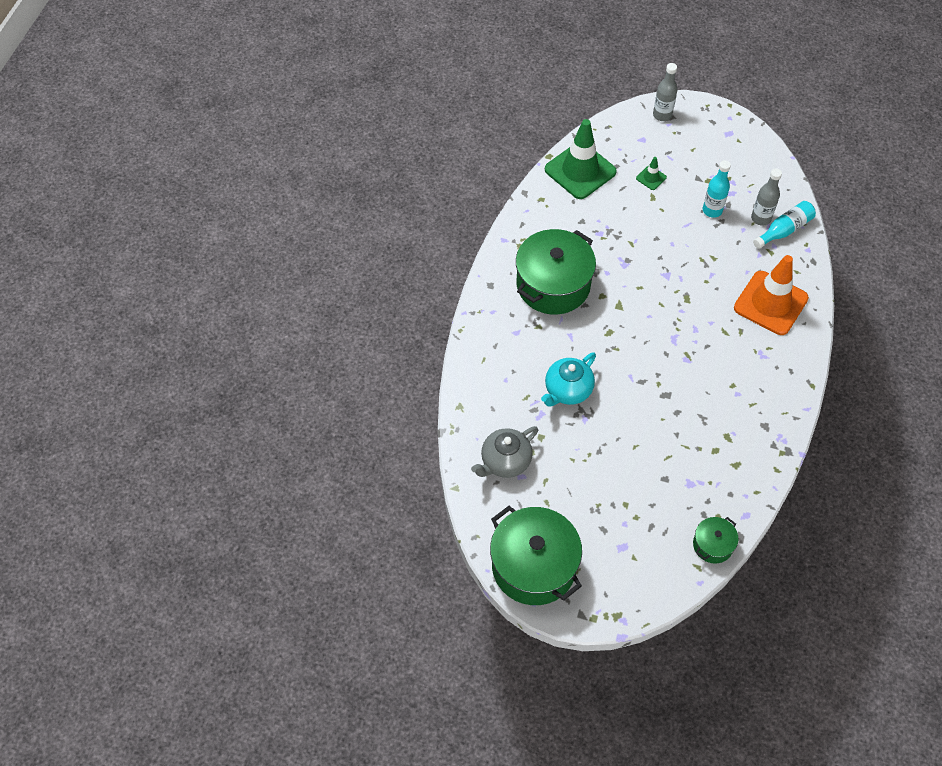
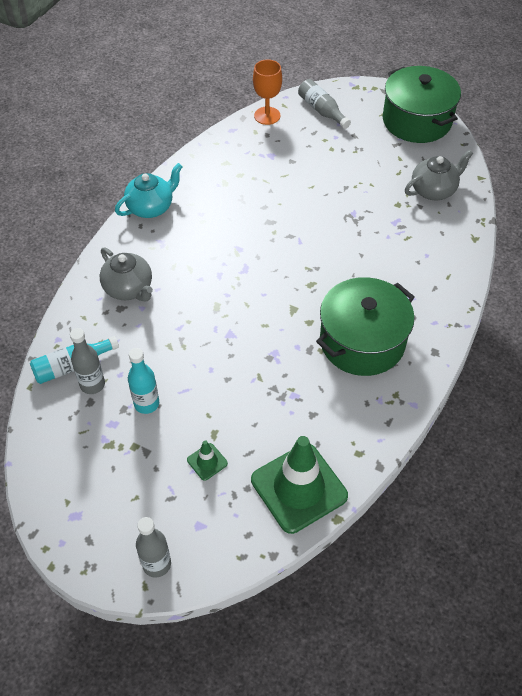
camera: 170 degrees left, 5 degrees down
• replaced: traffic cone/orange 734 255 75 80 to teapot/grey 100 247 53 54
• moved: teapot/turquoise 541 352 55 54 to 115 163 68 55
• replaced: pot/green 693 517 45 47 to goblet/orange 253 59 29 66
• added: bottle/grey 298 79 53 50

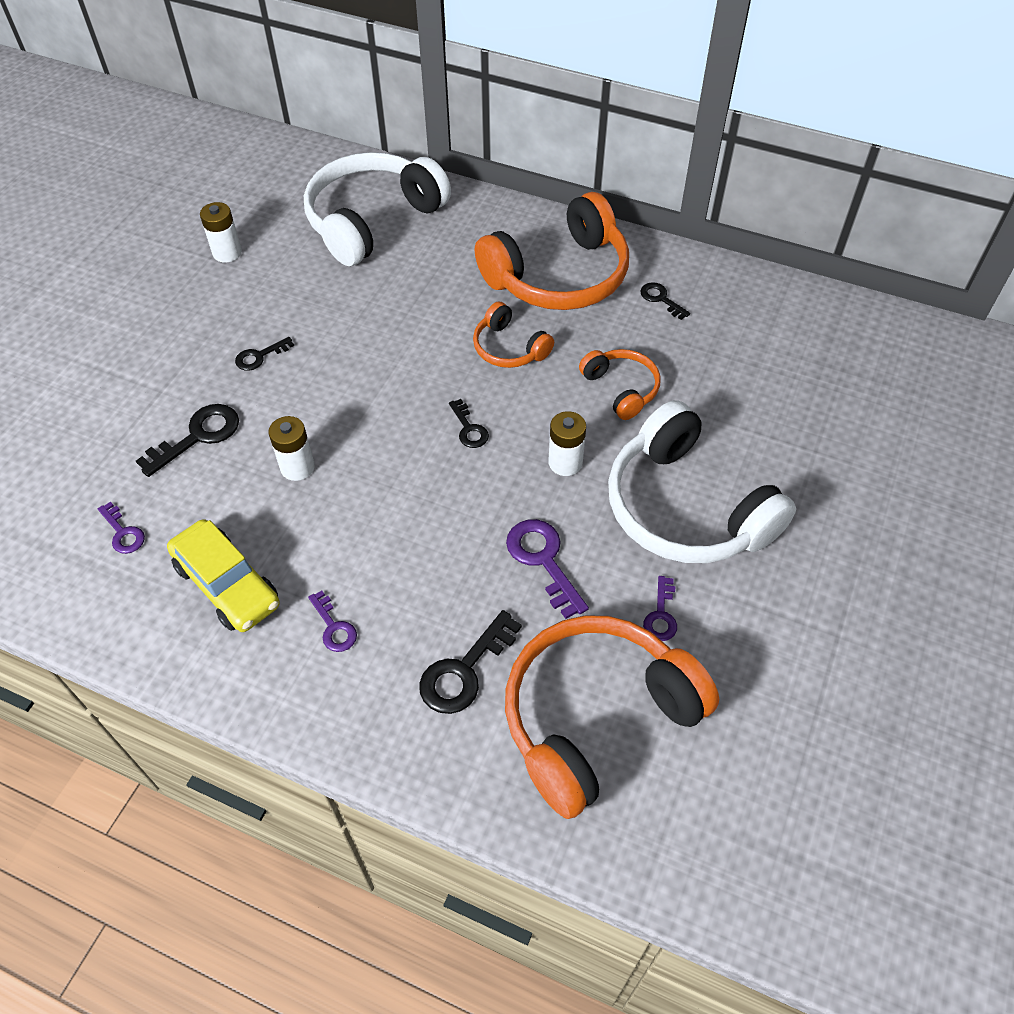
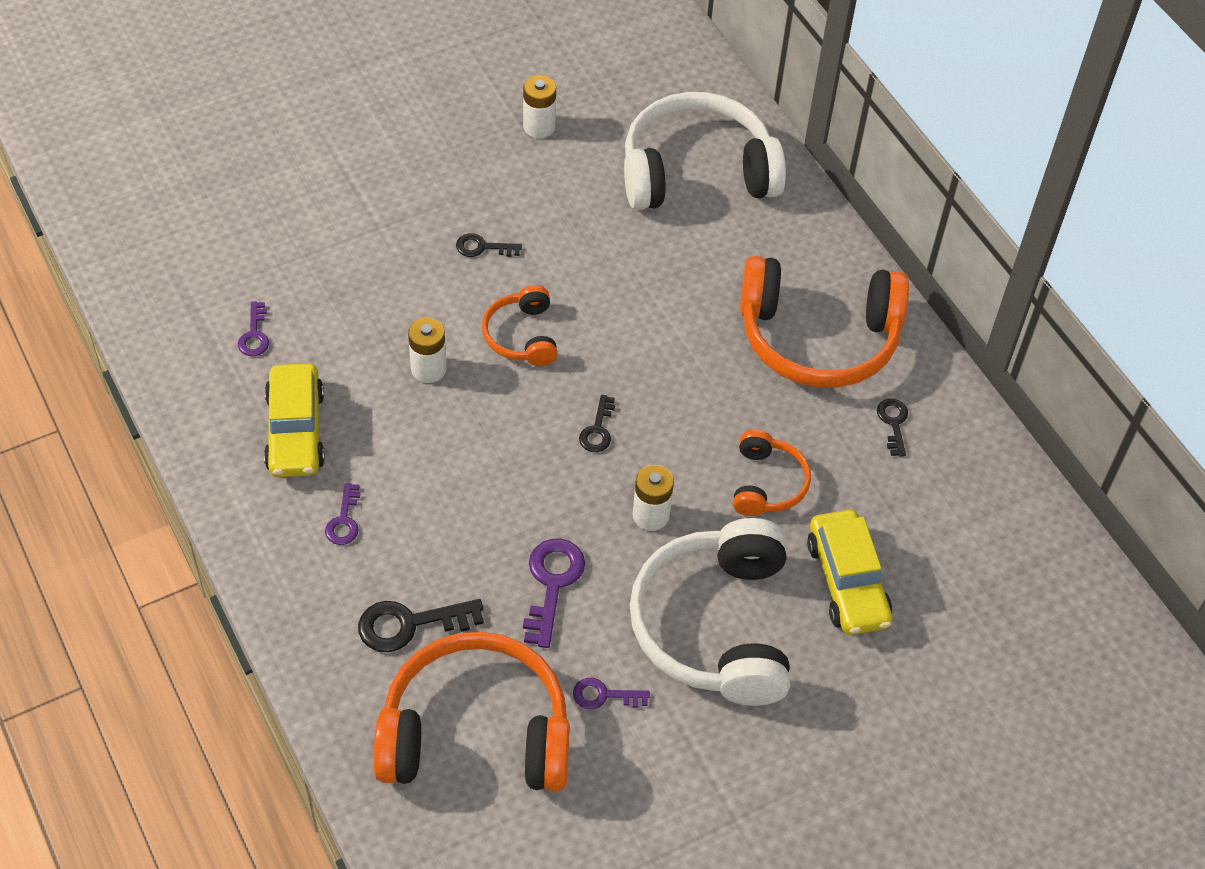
camera: 35 degrees right, 0 degrees up
• moved: headphones/orange 473 301 81 67 to 482 285 76 81
• removed: key/black 136 404 103 73
• turned: key/purple 643 576 34 65 = 573 678 77 31 45 degrees clockwise
• added: car/yellow 807 510 85 125

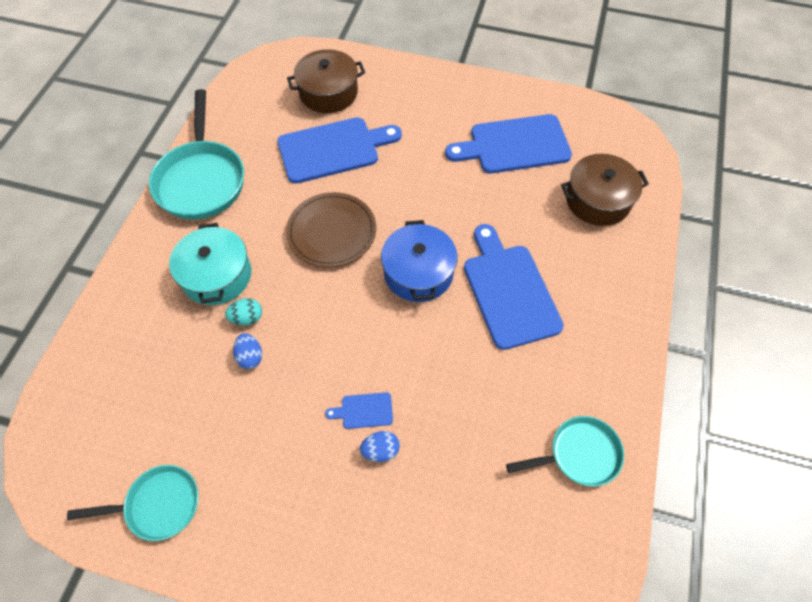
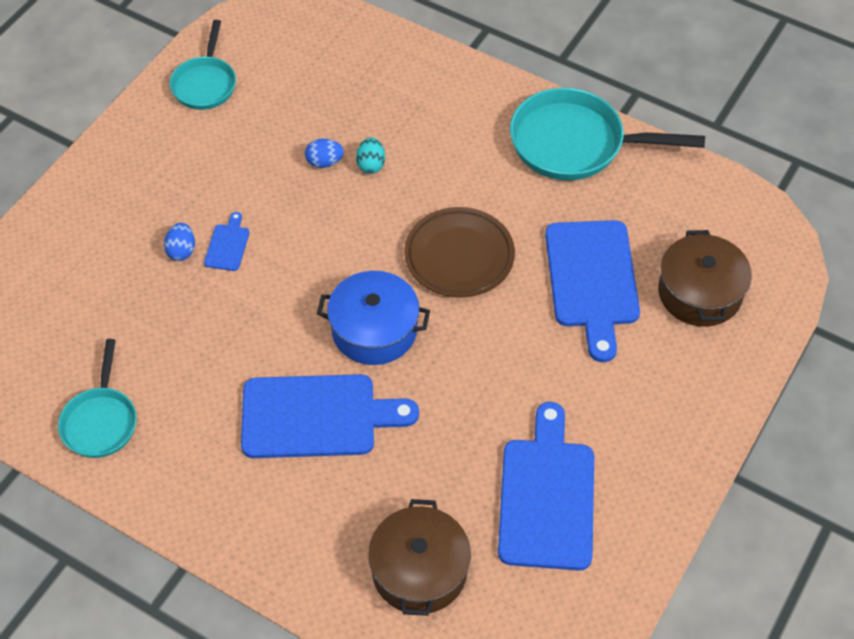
camera: 105 degrees right, 5 degrees down
• removed: pot/turquoise 169 223 82 82

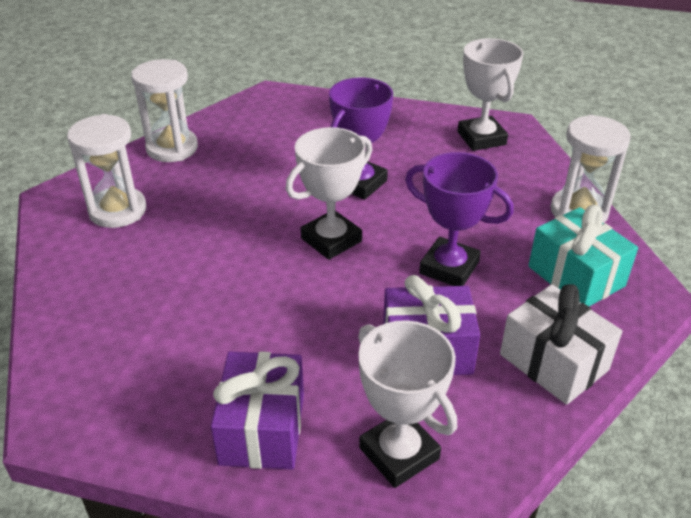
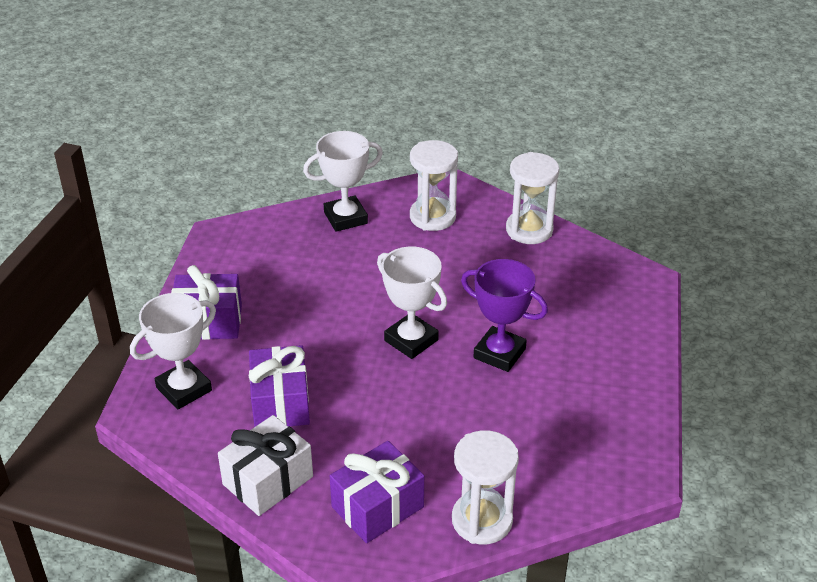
camera: 85 degrees right, 0 degrees up
• moved: trophy/white 458 38 66 113 to 303 131 80 101
• removed: trophy/purple 405 152 109 134
• recoloured: gift/turquoise 528 205 110 101 to gift/purple 330 441 94 102

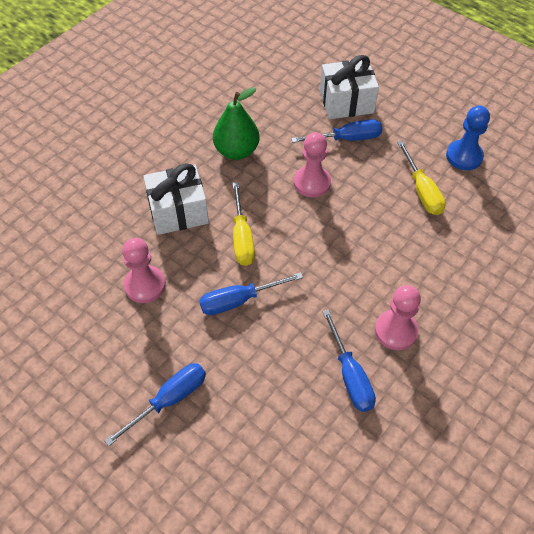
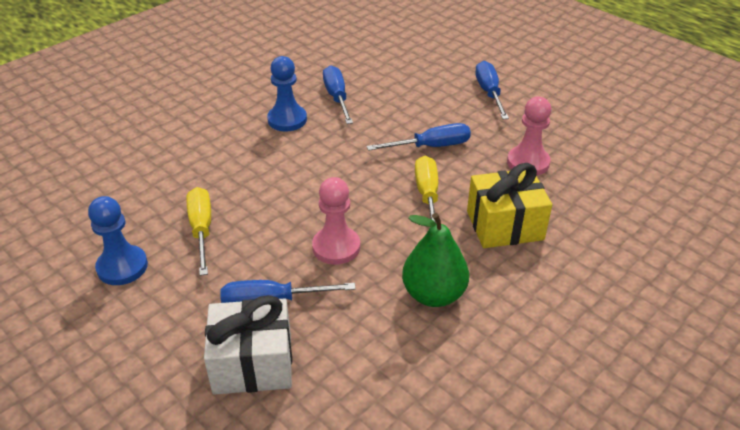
camera: 175 degrees left, 15 degrees down
• recoloured: gift/white 143 163 66 72 to gift/yellow 467 163 85 85
• recoloured: pawn/pink 375 285 46 65 to pawn/blue 267 56 40 75
• turned: screwdriver/blue 104 363 102 83 = 475 61 34 58 120 degrees clockwise

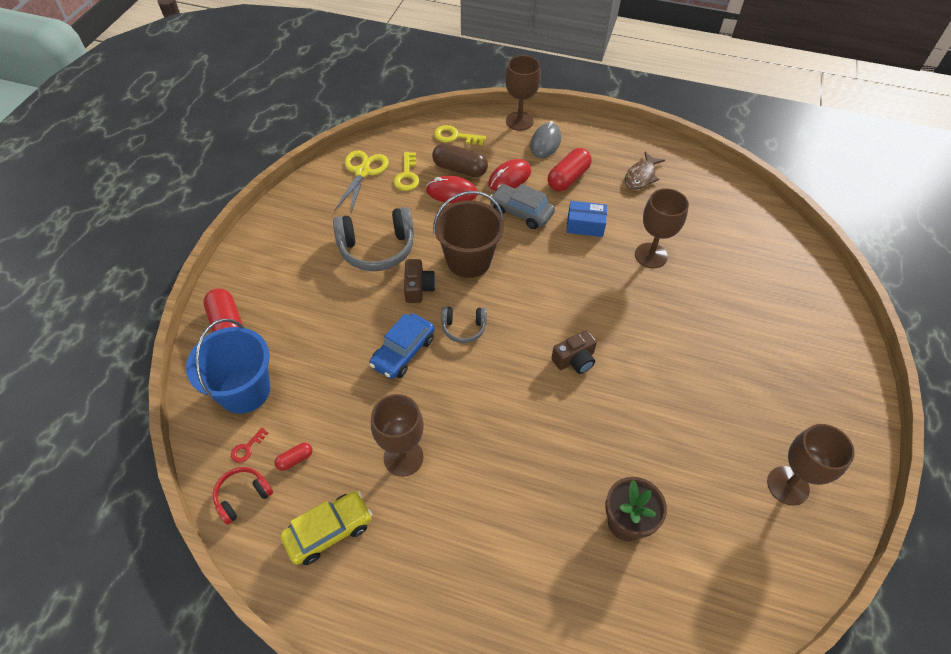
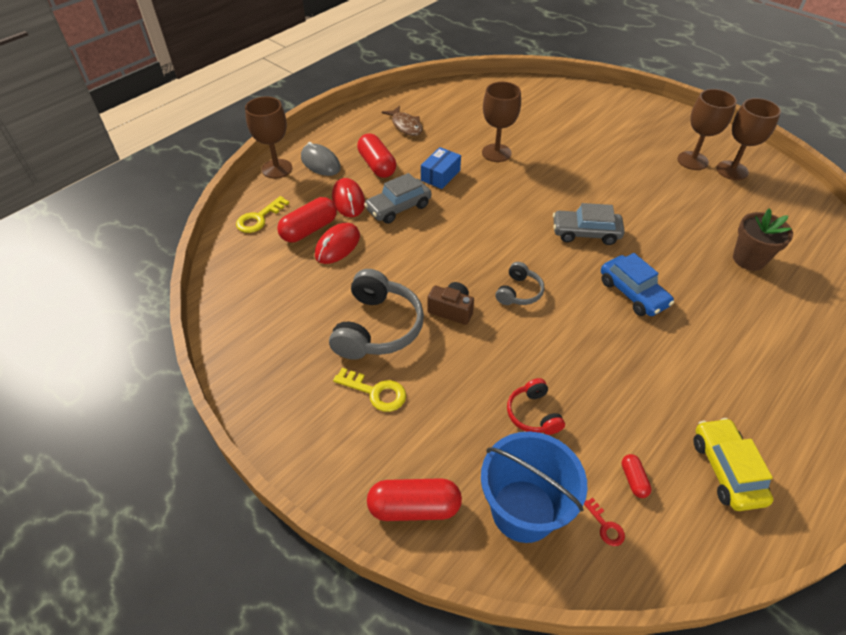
camera: 65 degrees left, 5 degrees down
• recoloured: capsule/brown 432 143 56 34 to capsule/red 277 197 60 46
• removed: scissors/yellow 334 150 55 63
• moved: key/yellow 394 152 26 39 to 333 368 73 44
• removed: bucket/brown 433 191 71 87
• moved: car/blue 369 313 66 66 to 601 253 73 63
• replaced: camera/brown 551 330 46 44 to car/grey 553 203 72 42
• moved: goblet/brown 371 394 53 82 to 677 89 60 81
• moved: headphones/red 213 467 60 58 to 507 378 58 57

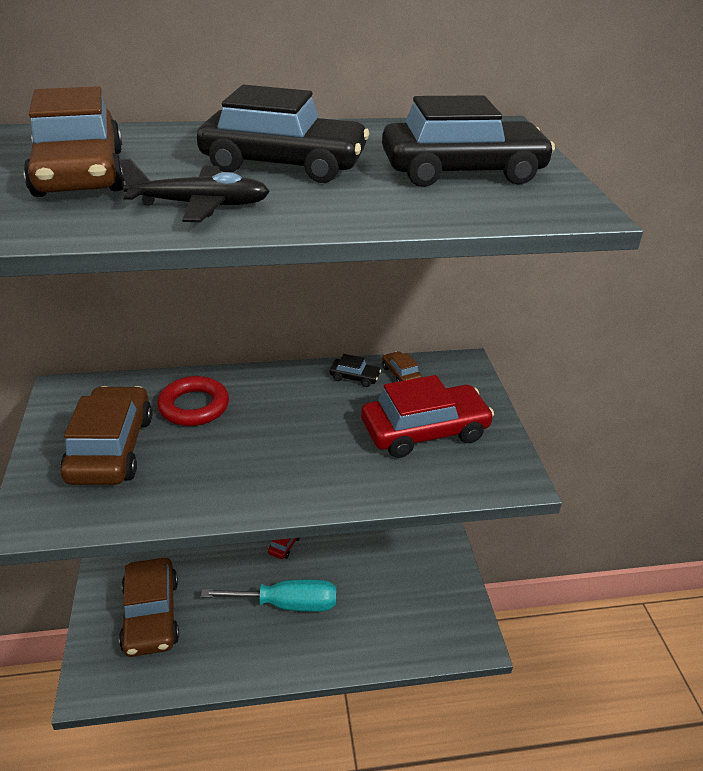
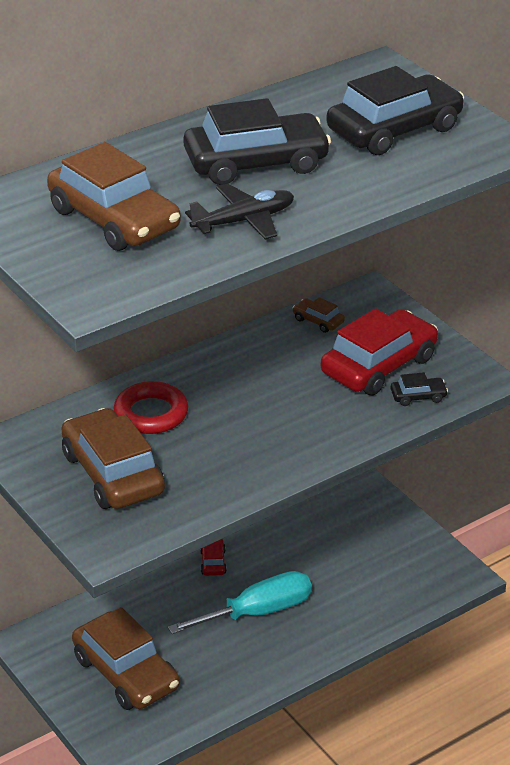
camera: 25 degrees left, 0 degrees up
• moved: car/black 330 354 51 33 to 390 372 58 34

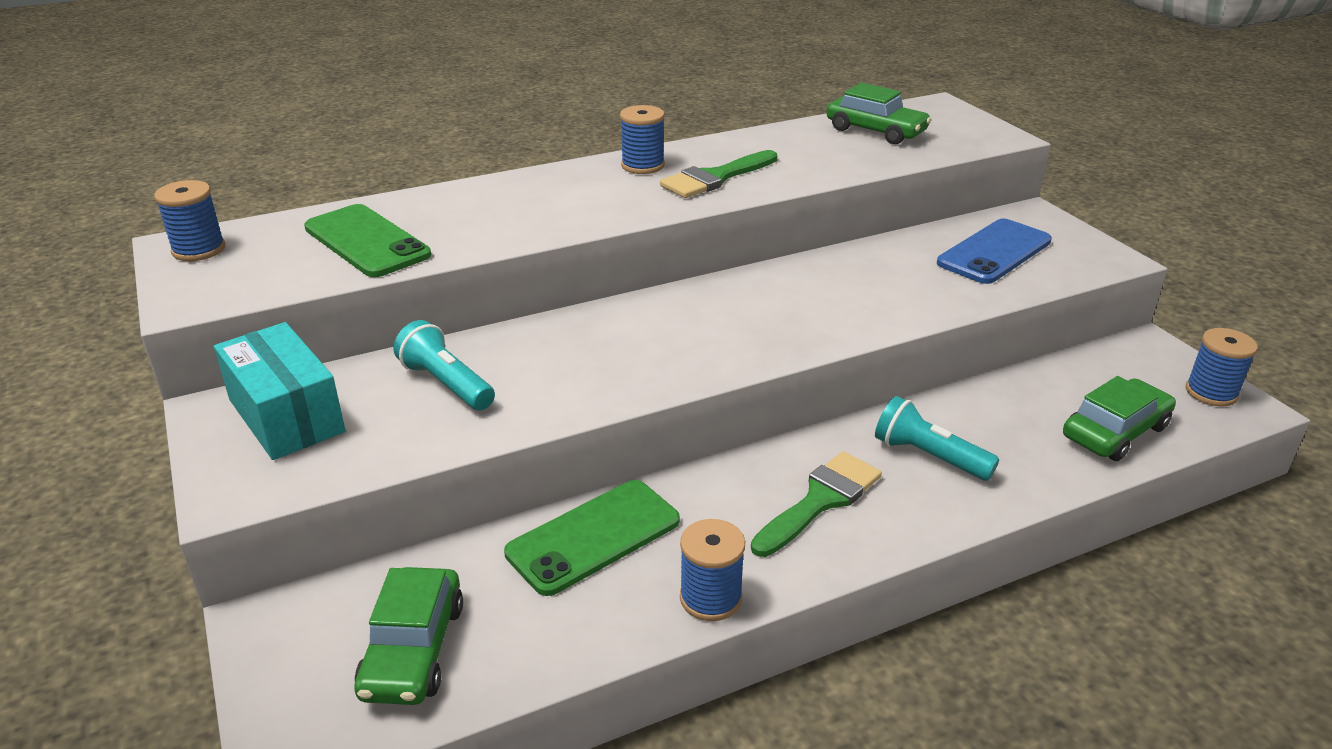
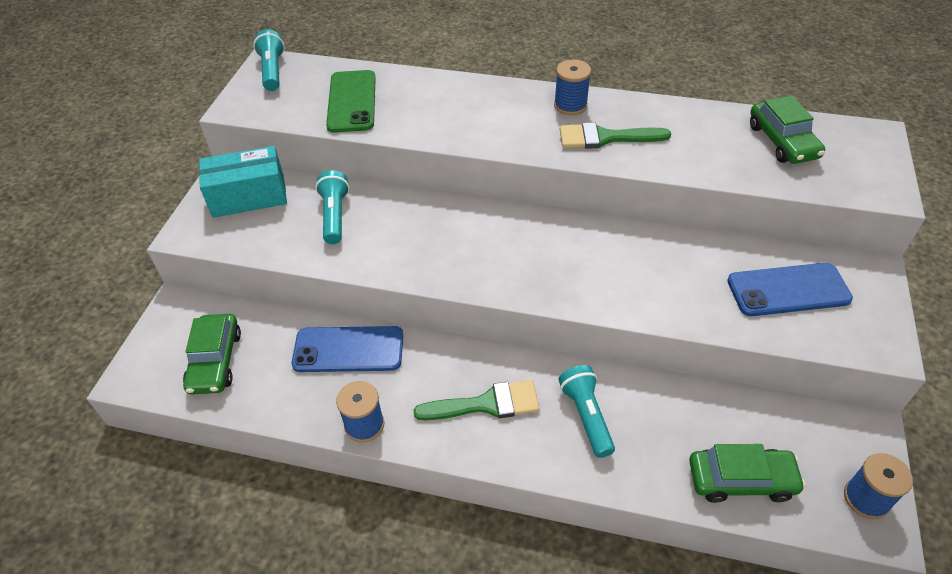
camera: 40 degrees right, 15 degrees up
• replaced: spool/blue 154 180 71 81 to flashlight/turquoise 253 29 32 62
• turned: box/turquoise 214 322 131 138 = 199 146 88 72 75 degrees clockwise
• recoloured: phone/green 504 480 176 116 to phone/blue 292 326 111 46
• turned: car/green 354 567 109 138 = 183 314 58 81 45 degrees counterclockwise

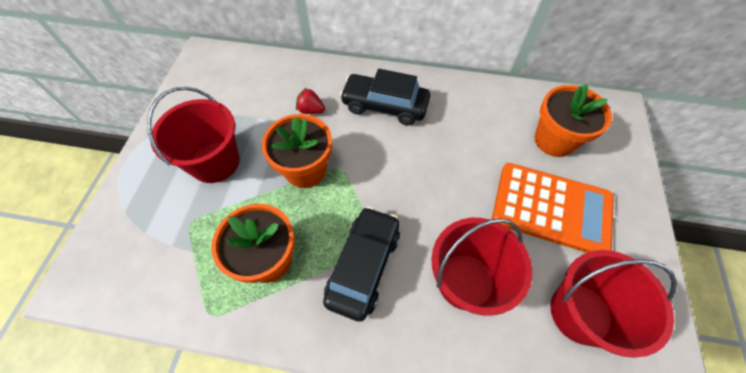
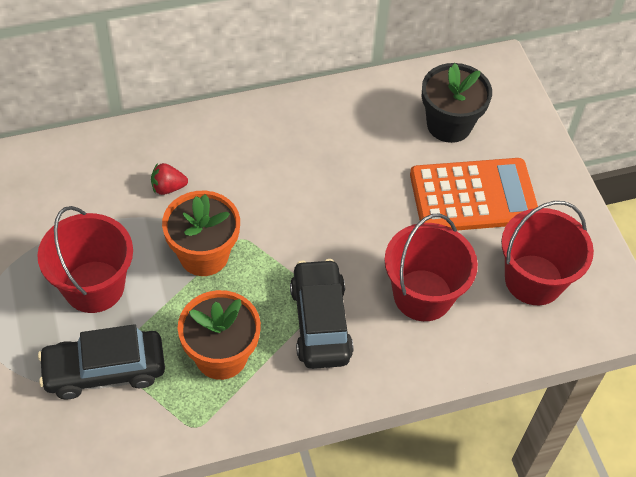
camera: 30 degrees left, 5 degrees down
• moved: car/black 340 69 90 57 to 38 324 127 76
• recoloured: flower pot/orange 535 84 77 73 to flower pot/black 421 63 71 80

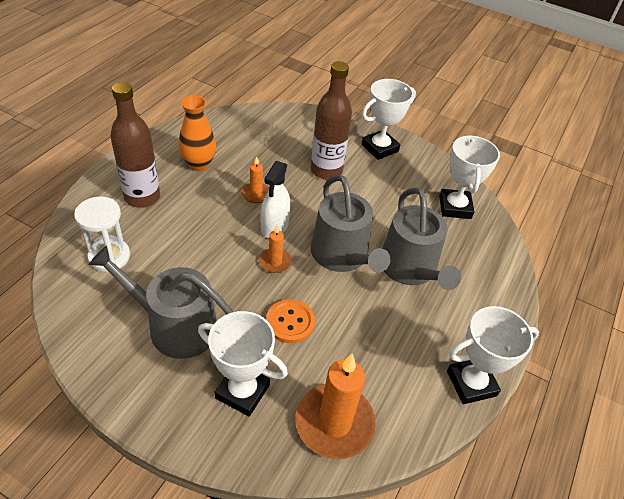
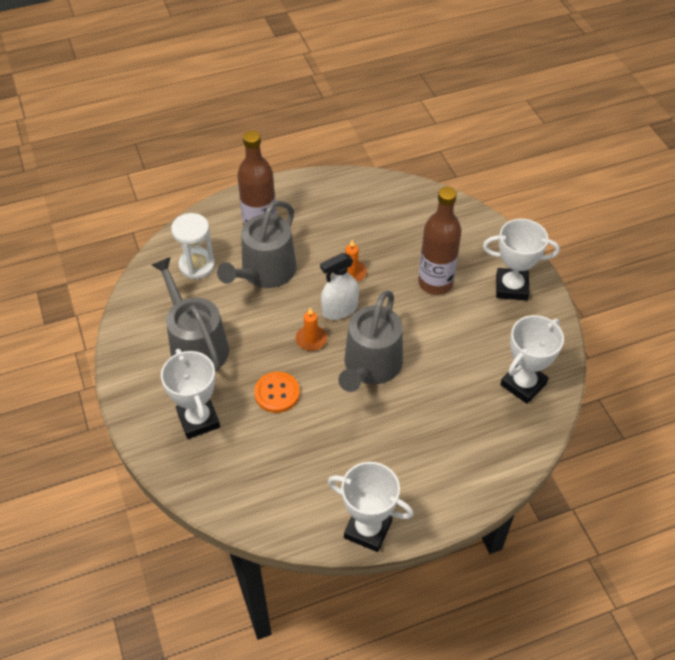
camera: 45 degrees right, 5 degrees up
• removed: vase/orange 178 95 38 76
• moved: watering can/grey 382 188 79 102 to 217 200 79 88
• removed: candle/orange 295 354 81 105

